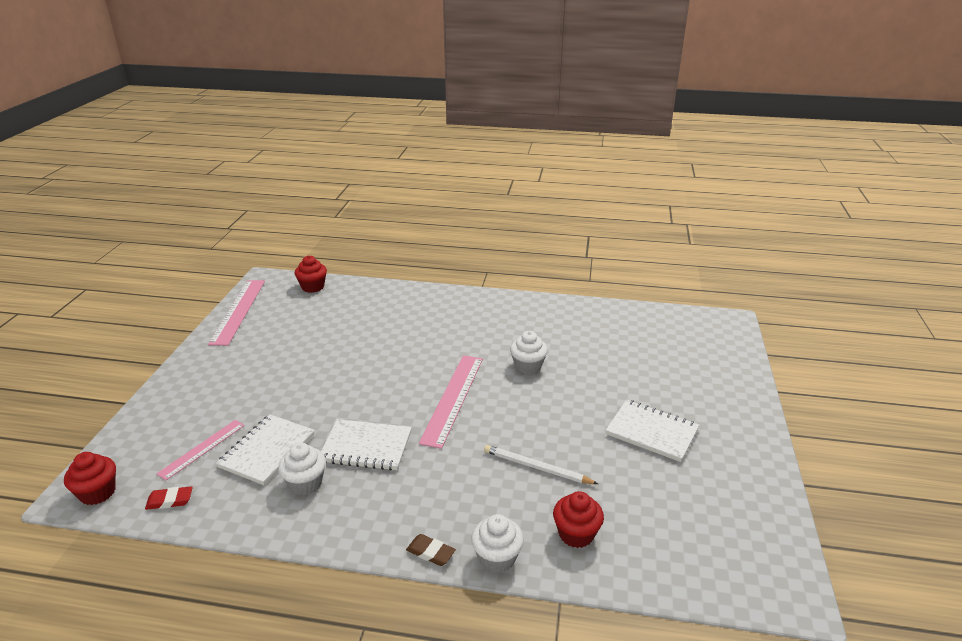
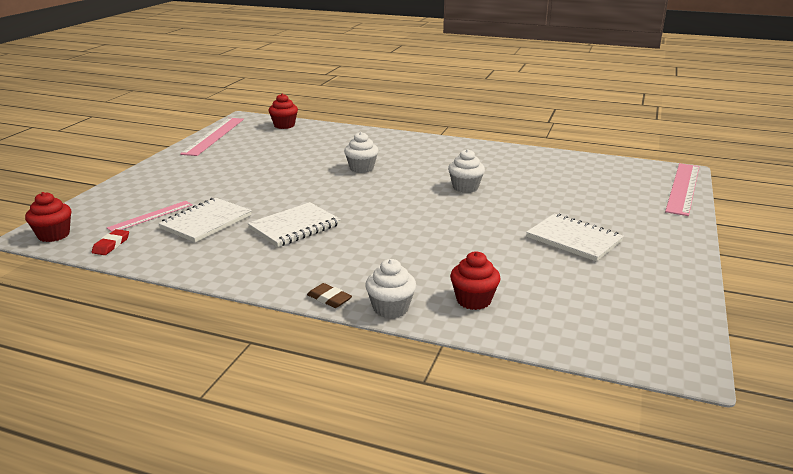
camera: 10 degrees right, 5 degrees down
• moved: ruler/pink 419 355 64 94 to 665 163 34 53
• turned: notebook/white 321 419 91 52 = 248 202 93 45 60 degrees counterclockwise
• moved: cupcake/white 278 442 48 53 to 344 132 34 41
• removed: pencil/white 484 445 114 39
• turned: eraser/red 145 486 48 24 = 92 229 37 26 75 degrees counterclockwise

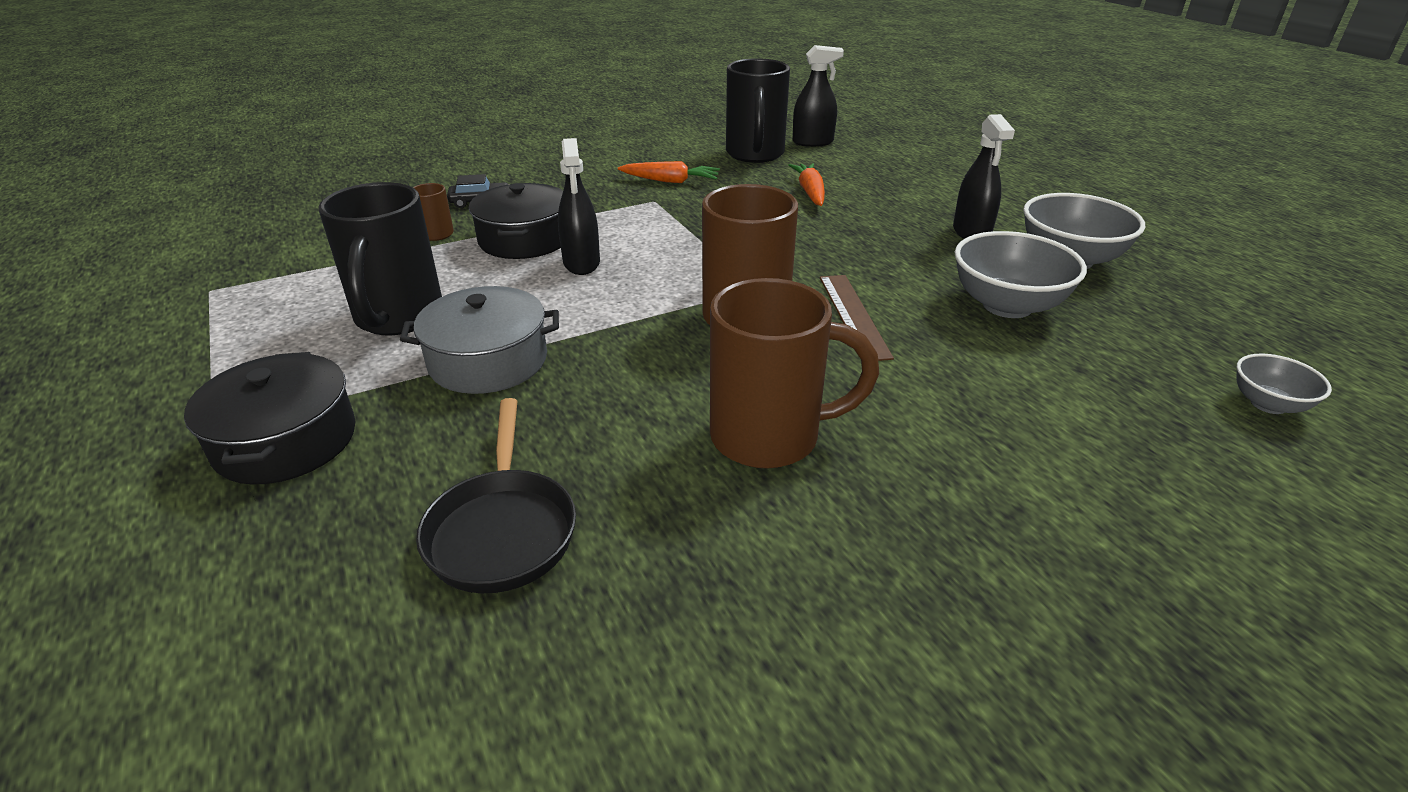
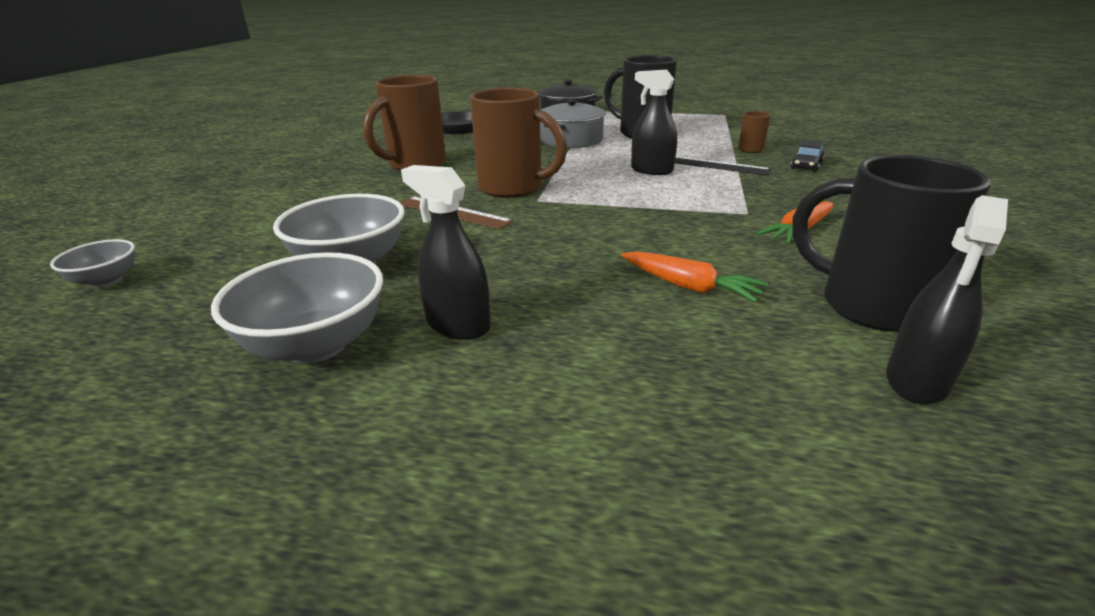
camera: 130 degrees right, 5 degrees down
• replaced: pot/black 469 183 94 76 to ruler/black 675 156 97 19

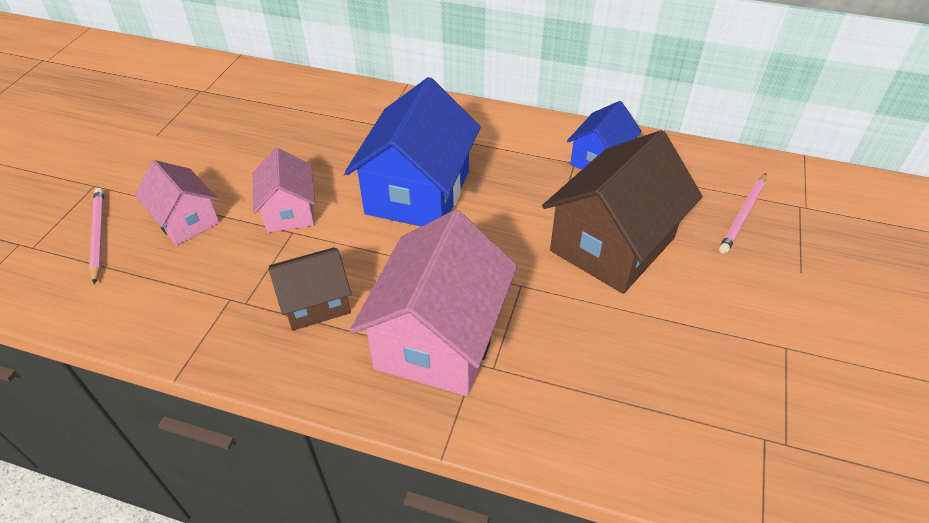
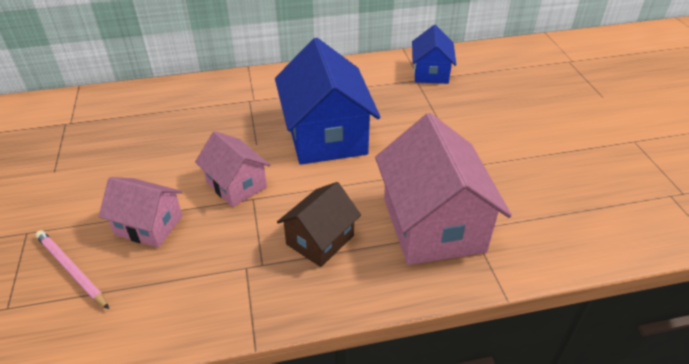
camera: 30 degrees left, 5 degrees down
• removed: house/brown 542 130 161 164
• removed: pencil/pink 719 173 47 81

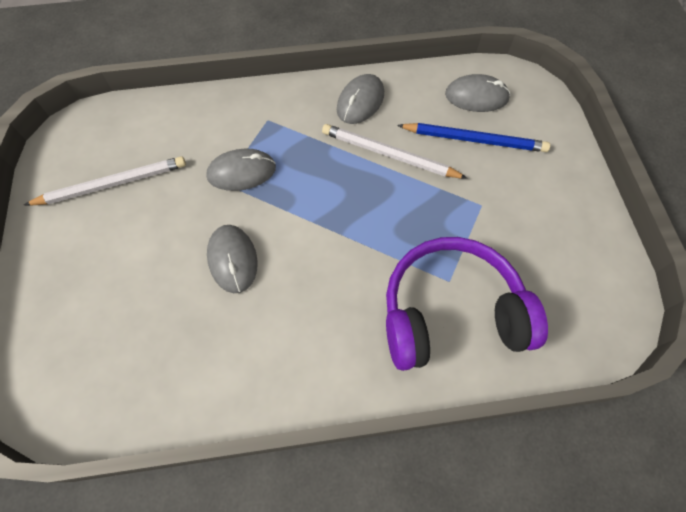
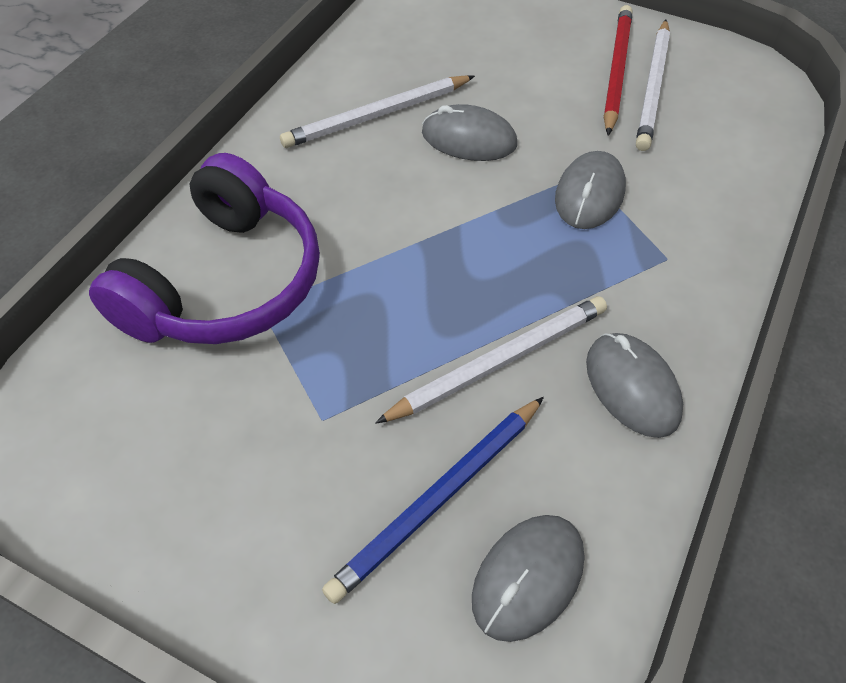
camera: 125 degrees right, 10 degrees down
• added: pencil/red 603 5 30 131
• added: pencil/white 280 75 195 73

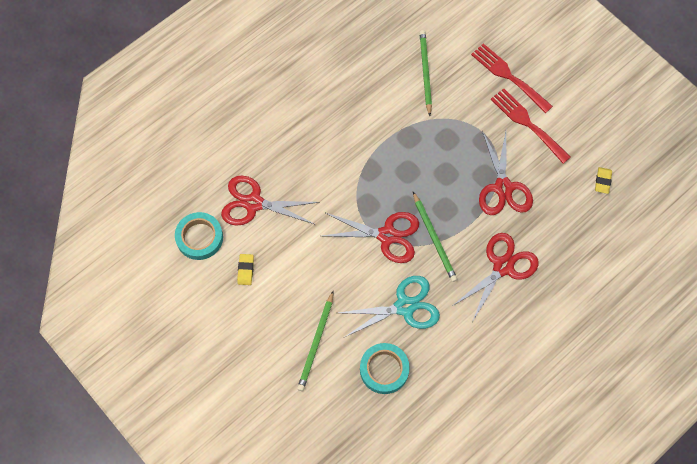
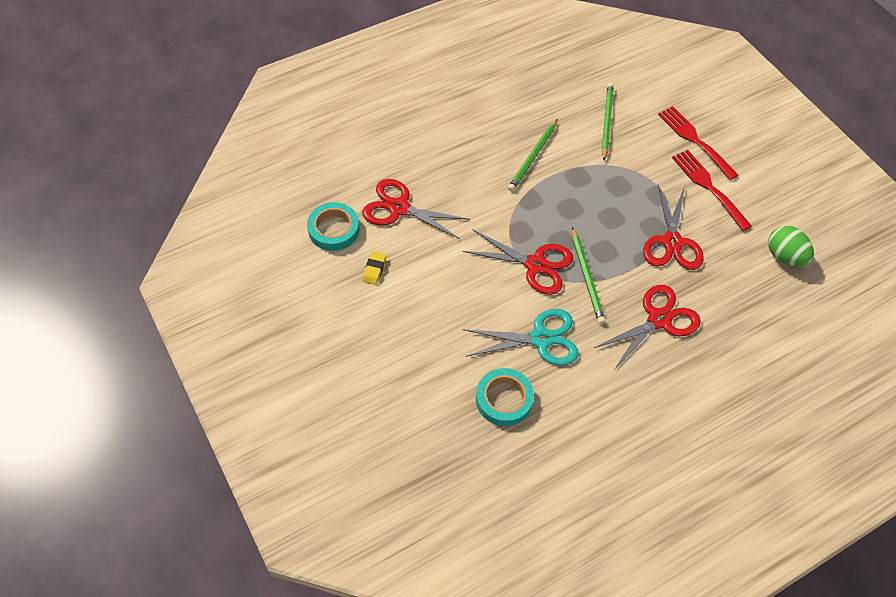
camera: 10 degrees right, 10 degrees down
• replaced: eraser/yellow 595 167 17 27 to egg/green 768 226 46 40
• moved: pencil/green 297 291 36 100 to 508 119 49 72

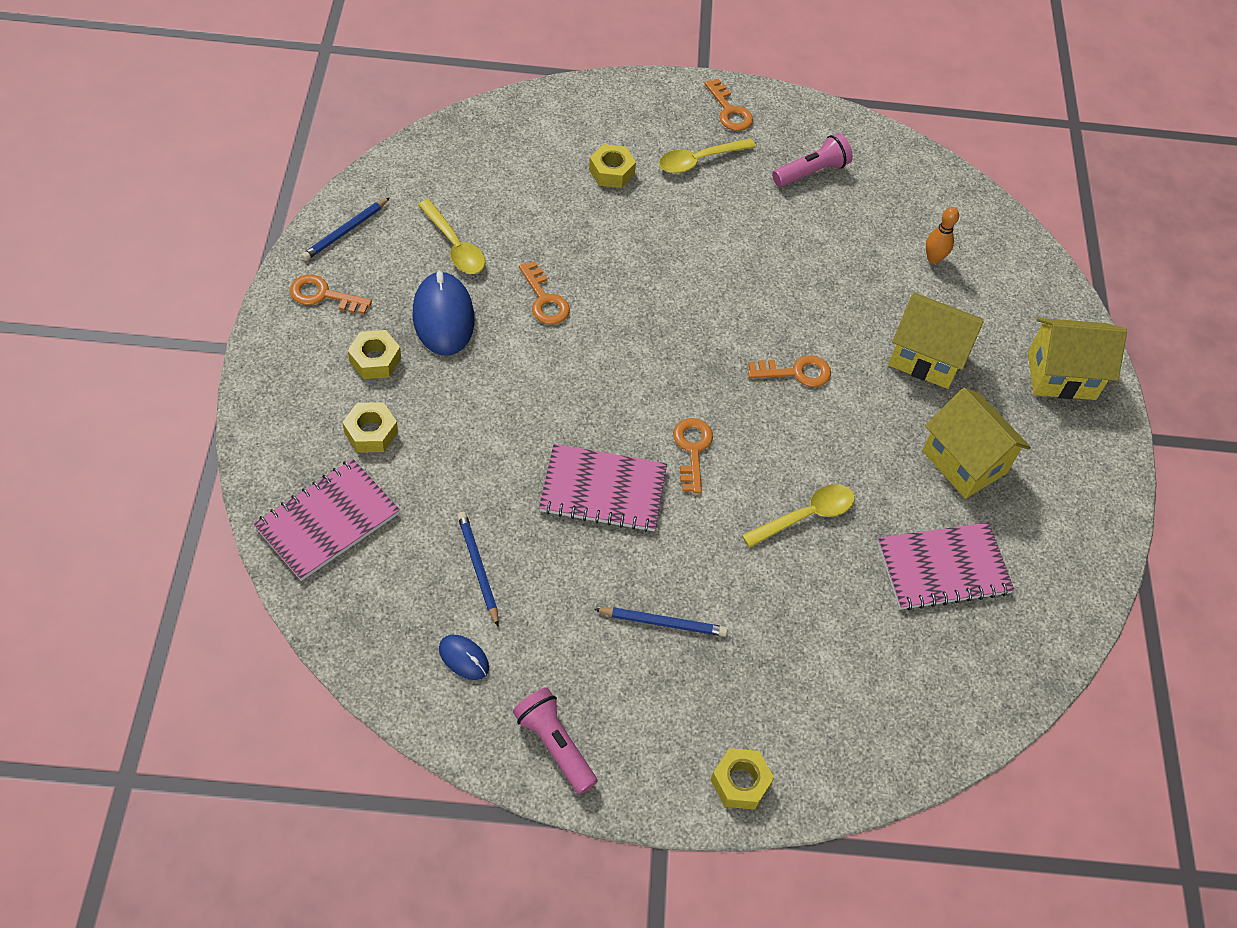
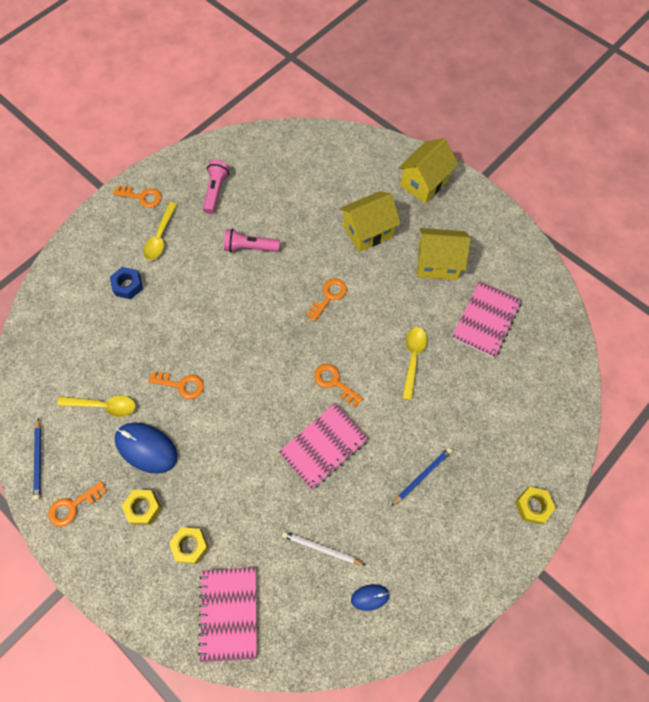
camera: 45 degrees left, 10 degrees up
• recoloured: nut/yellow 589 144 47 44 to nut/blue 110 267 33 32
• removed: bowling pin/orange 926 207 33 57
• recoloured: pencil/blue 457 512 42 114 to pencil/white 282 531 83 34
• moved: flashlight/pink 513 688 84 106 to 224 228 56 24

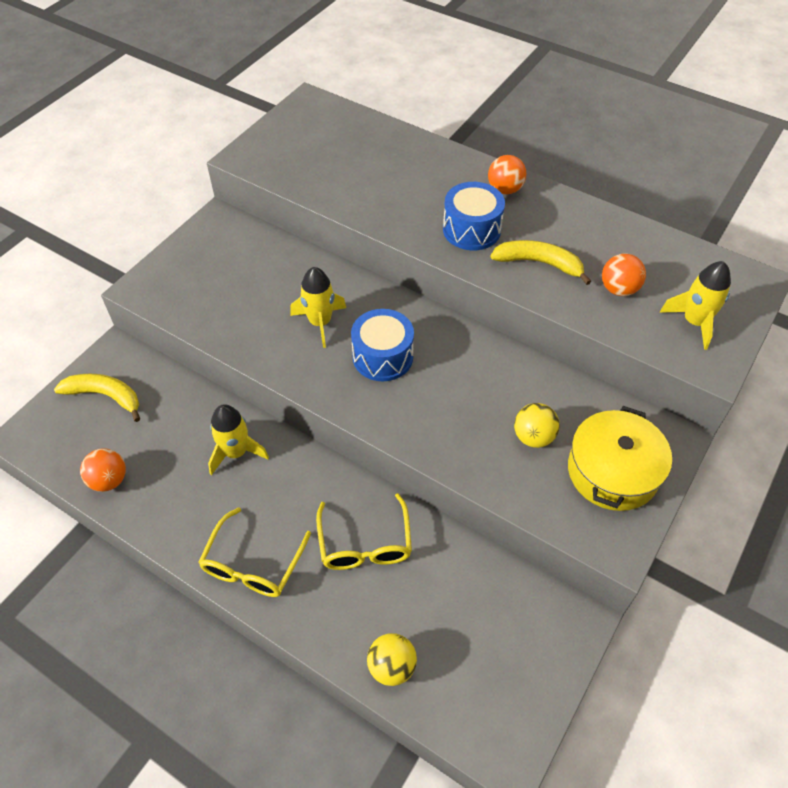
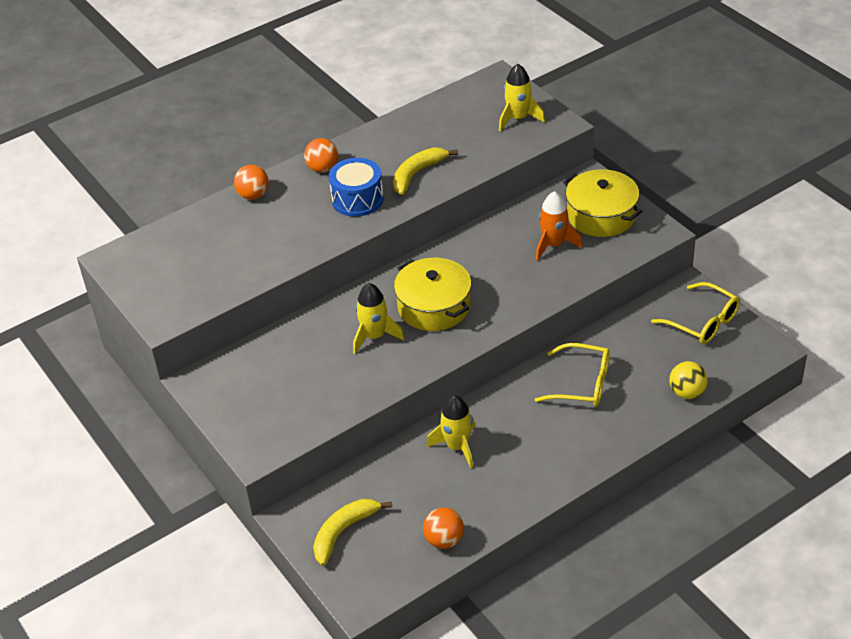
camera: 65 degrees left, 10 degrees down
• moved: ball/orange 602 253 44 43 to 234 165 35 35
• replaced: drum/blue 351 309 63 72 to pot/yellow 394 258 78 73
• replaced: ball/yellow 514 403 46 45 to rocket/orange 536 191 47 70
• moved: glasses/yellow 198 507 113 90 to 651 282 89 62

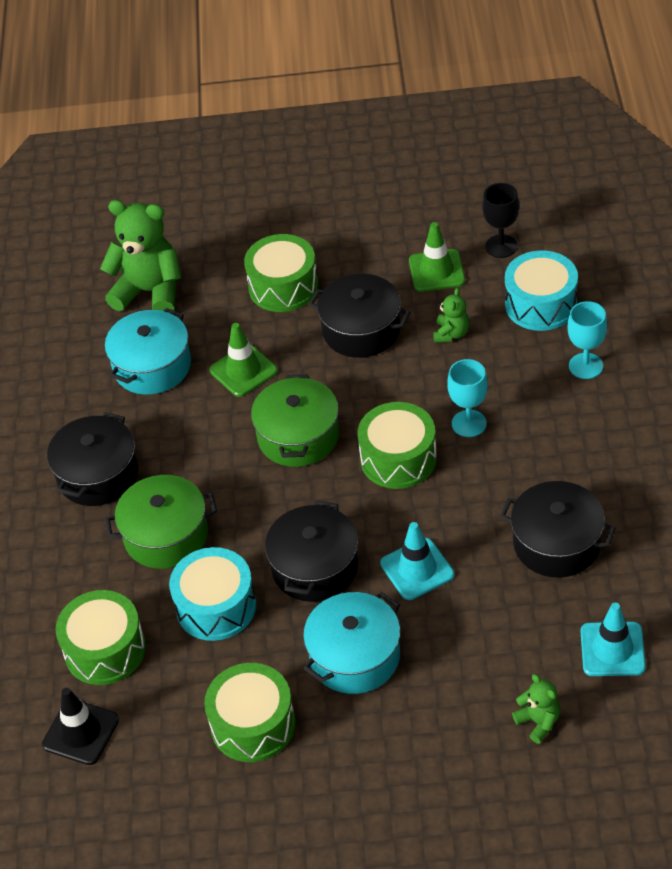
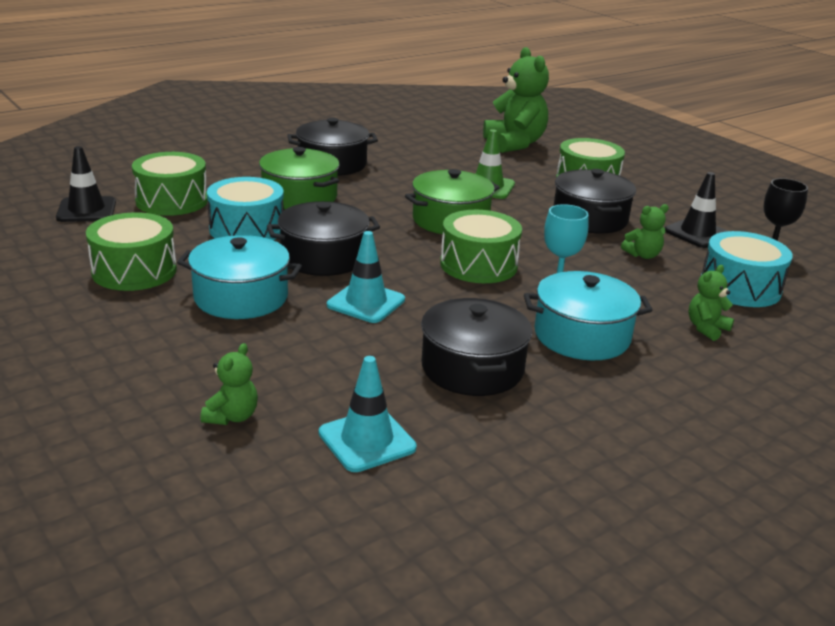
camera: 50 degrees right, 20 degrees down
• recoloured: traffic cone/green 409 222 56 70 to traffic cone/black 665 172 63 76
• replaced: goblet/turquoise 567 301 40 78 to teddy bear/green 688 265 46 76
• moved: pot/turquoise 105 308 86 87 to 524 271 129 89

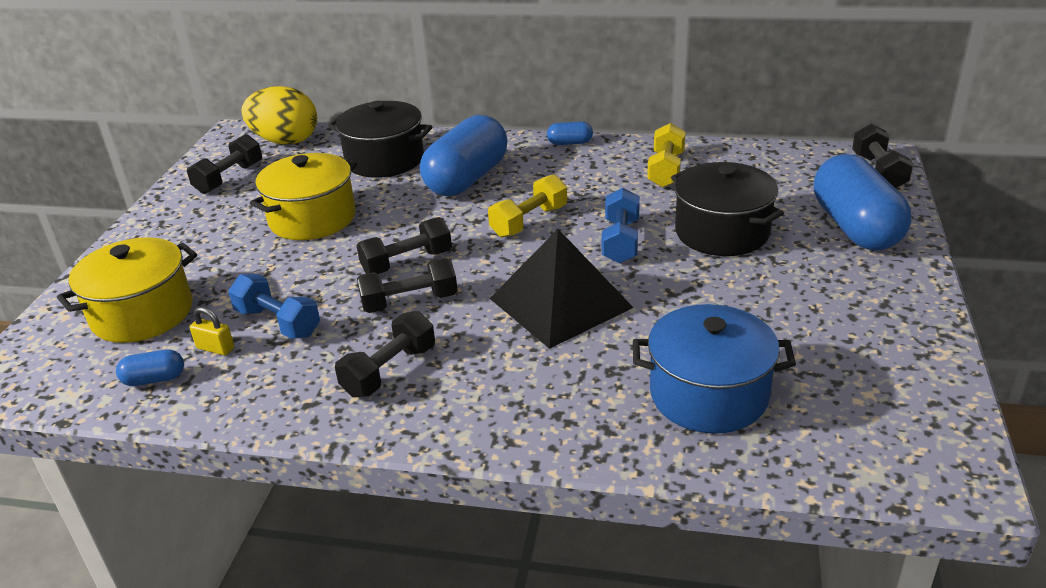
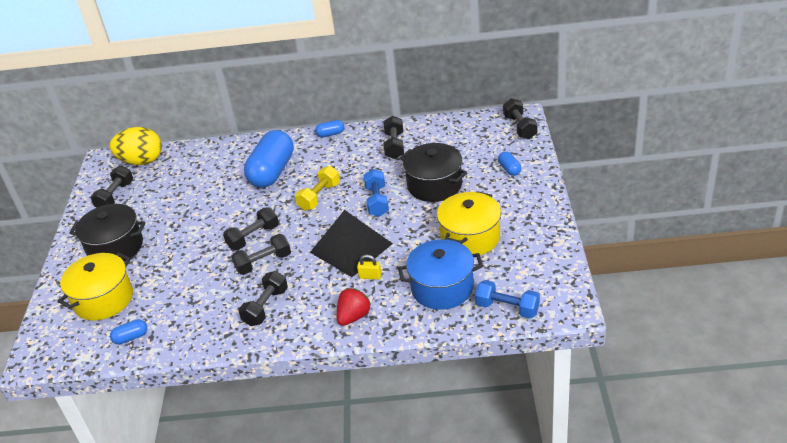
camera: 10 degrees left, 5 degrees up
• moved: pot/black 328 101 104 77 to 69 204 77 58
• recoloured: dumbbell/yellow 647 123 38 64 to dumbbell/black 384 116 20 43
• moved: pot/yellow 250 153 107 87 to 437 191 64 64
• resized: capsule/blue 814 154 97 96 = 498 151 23 25 x0.43
• moved: dumbbell/blue 228 274 92 65 to 475 280 65 39
• moved: padlock/yellow 190 307 44 48 to 357 255 25 25
• added: strawberry/red 337 288 34 38

